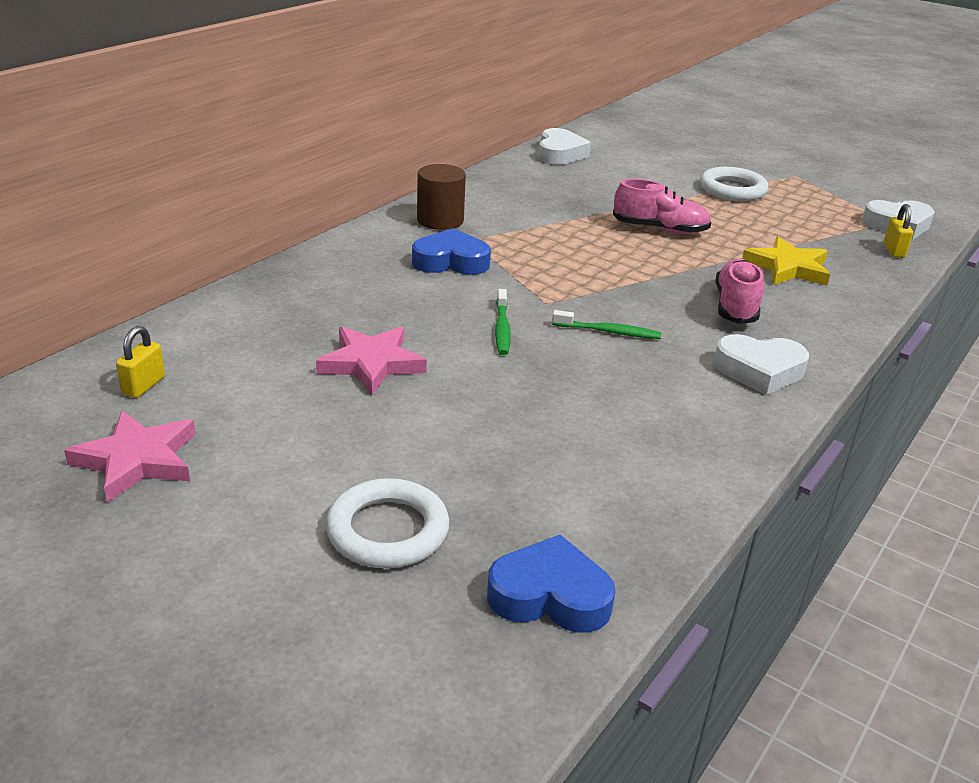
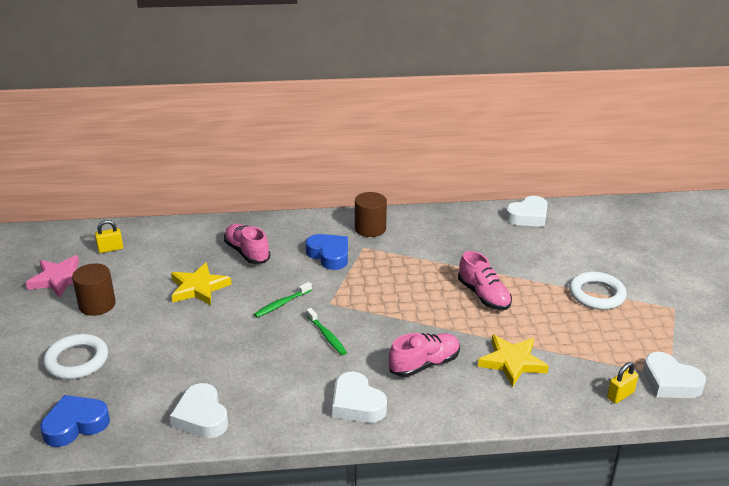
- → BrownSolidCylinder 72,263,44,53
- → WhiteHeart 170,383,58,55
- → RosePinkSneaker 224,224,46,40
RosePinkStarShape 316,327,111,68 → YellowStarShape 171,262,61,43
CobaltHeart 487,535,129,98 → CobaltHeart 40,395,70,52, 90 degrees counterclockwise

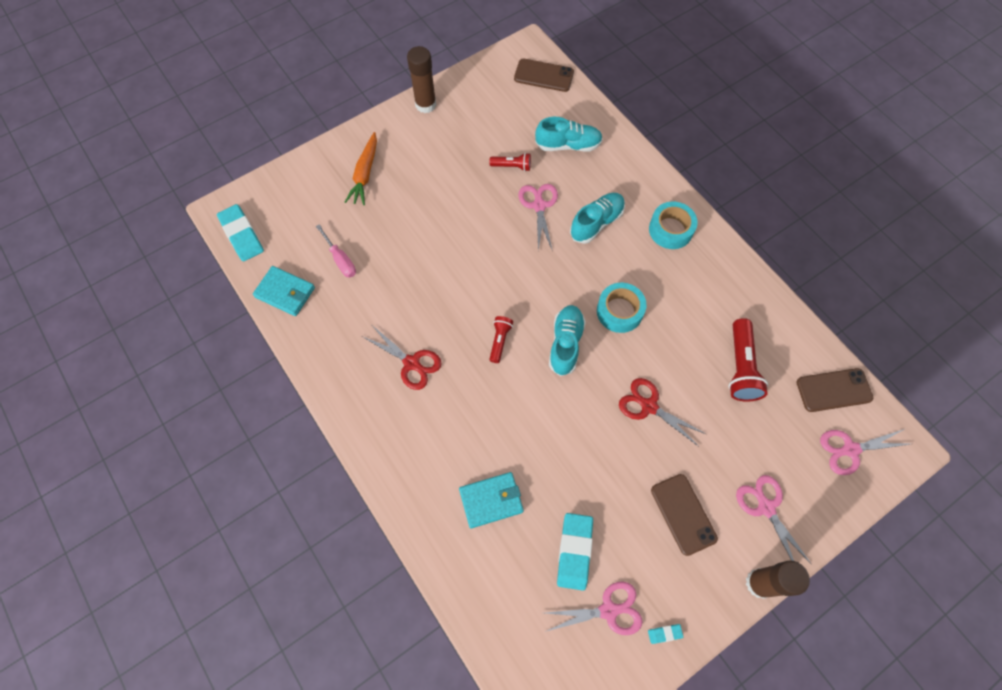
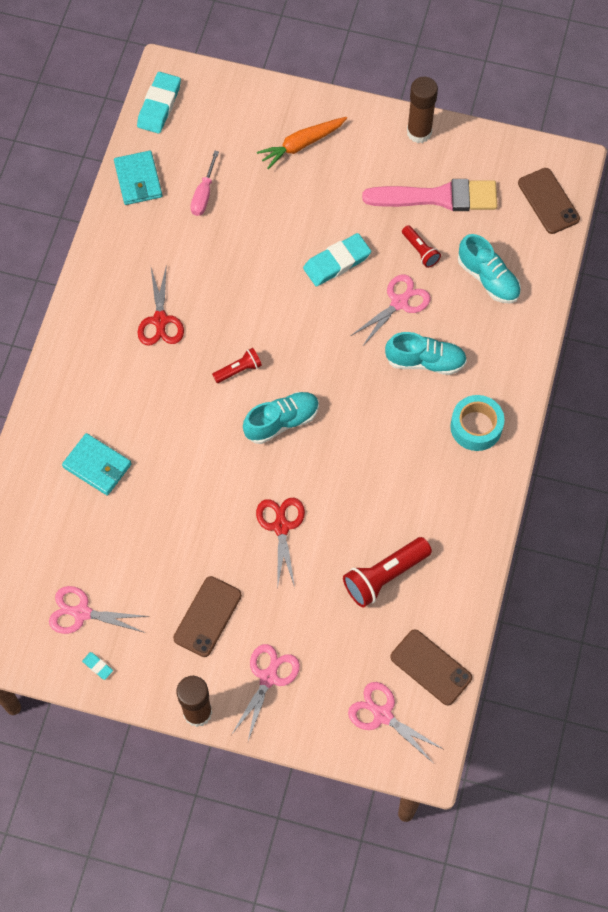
TealTape 597,283,50,50 → -
- → RosePinkPaintBrush 362,179,135,32
TealPencilEraser 557,513,36,78 → TealPencilEraser 303,233,68,54, shifted
RosePinkPairOfScissors 545,581,98,54 → RosePinkPairOfScissors 49,586,100,48, 150 degrees clockwise

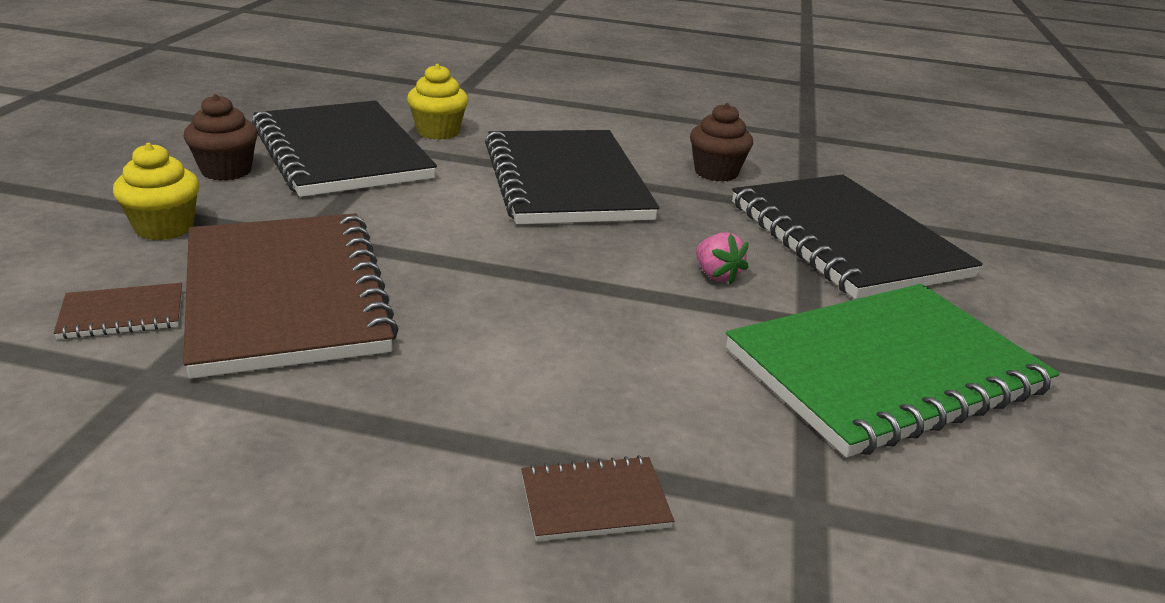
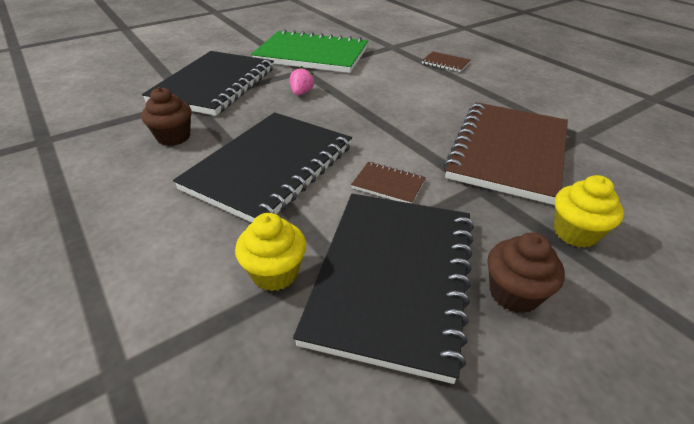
BrownNotebook 54,283,128,56 → BrownNotebook 351,162,75,41, shifted

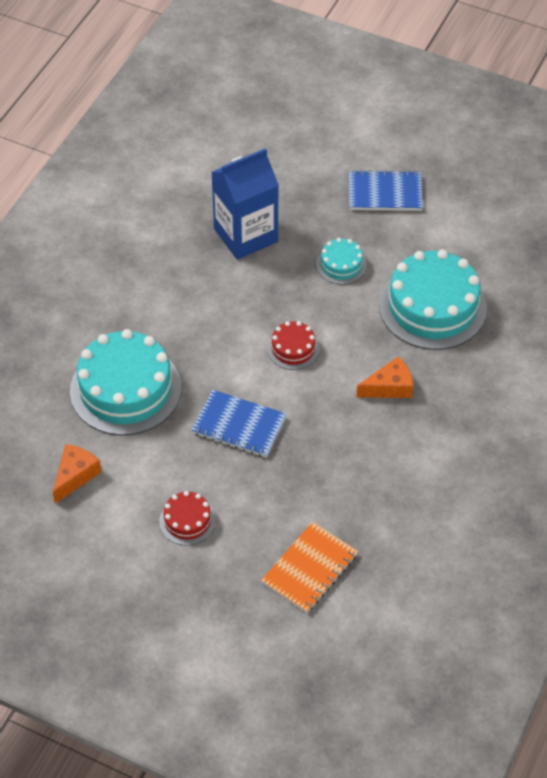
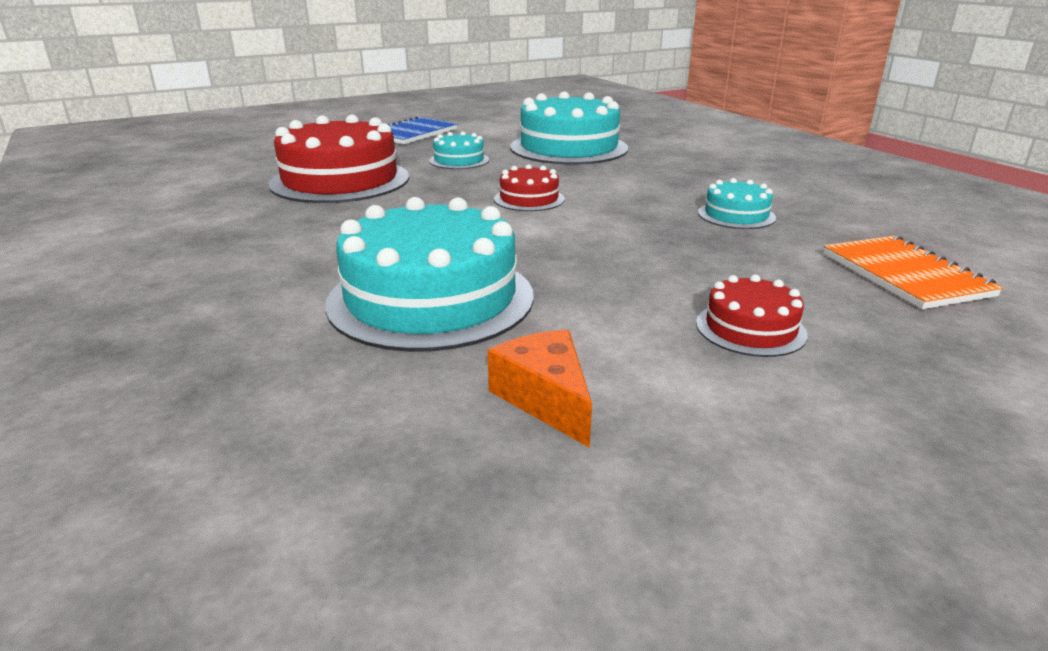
CobaltNotebook 192,390,95,67 → -
BrightOrangePieceOfCheese 356,356,57,42 → -
- → TealGateau 698,178,78,51
CobaltMilkCarton 211,148,68,112 → RedGateau 268,115,141,88

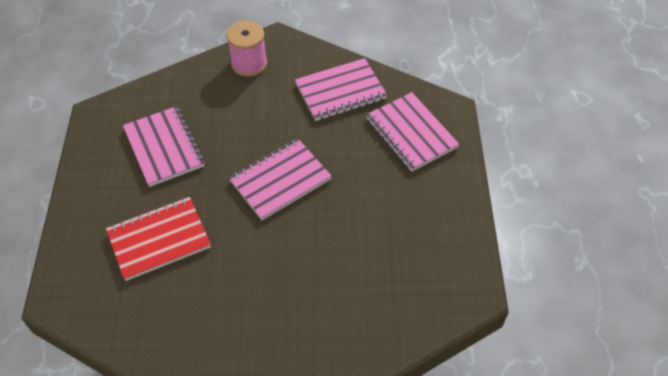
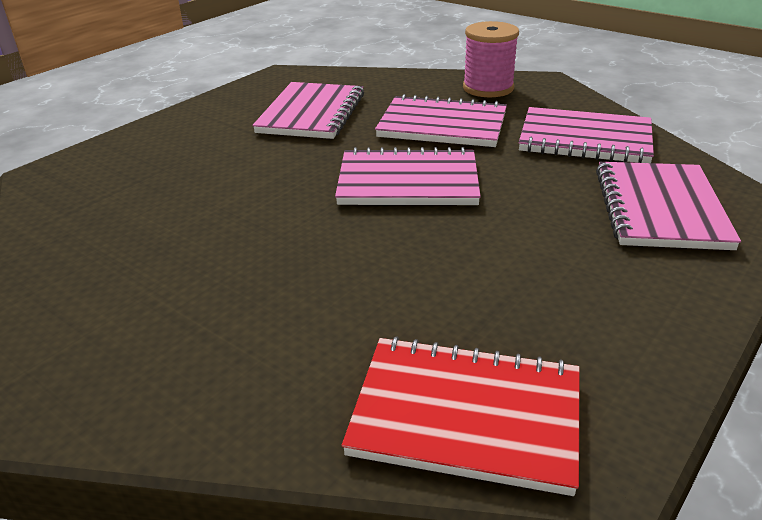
- → RosePinkNotebook 375,94,132,53
RedNotebook 106,197,105,84 → RedNotebook 342,337,238,159, shifted

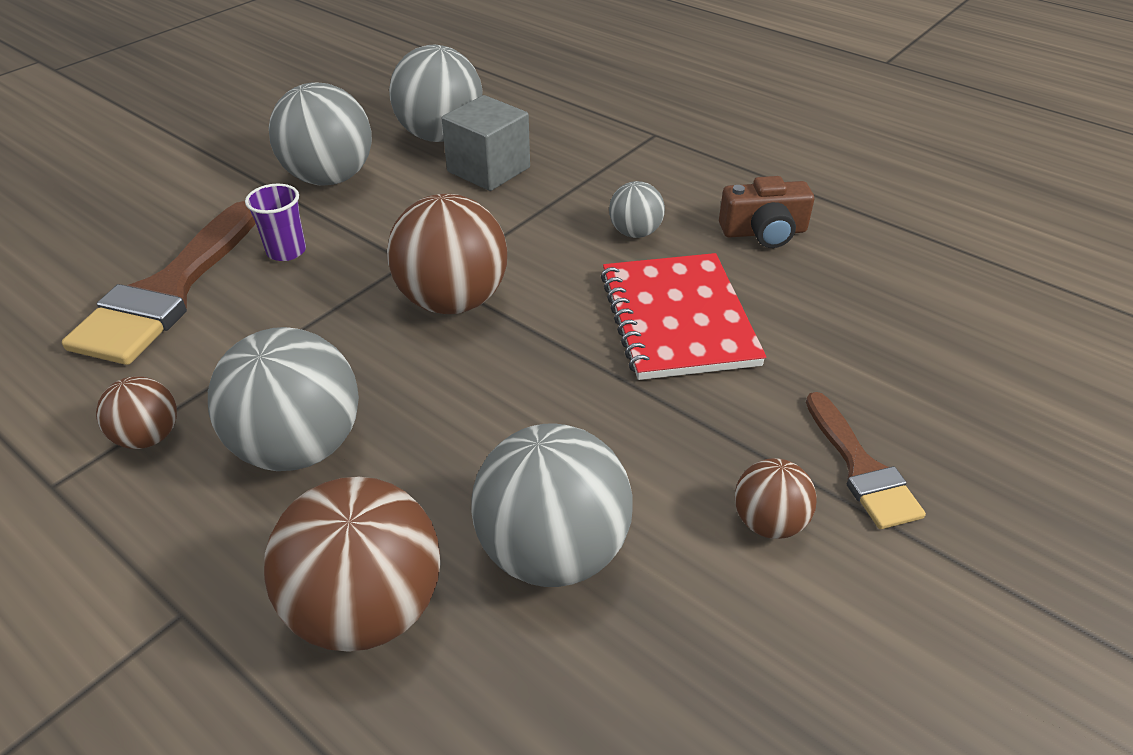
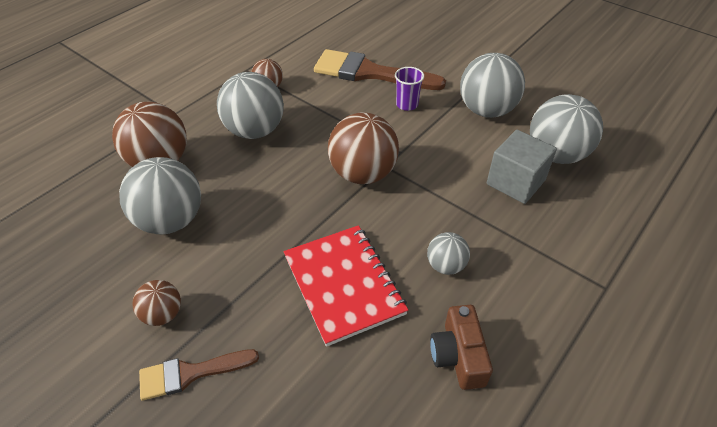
RedNotebook 601,253,165,127 → RedNotebook 284,225,124,122, 75 degrees clockwise

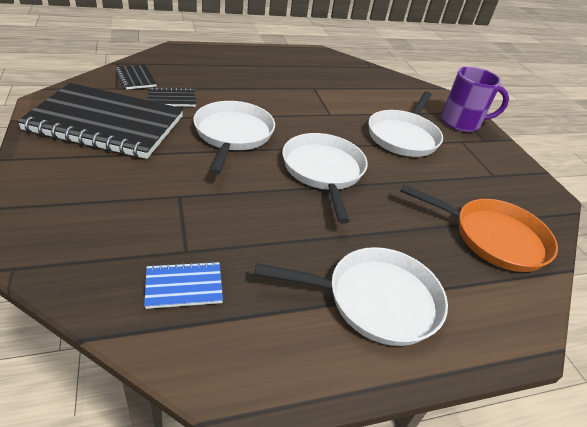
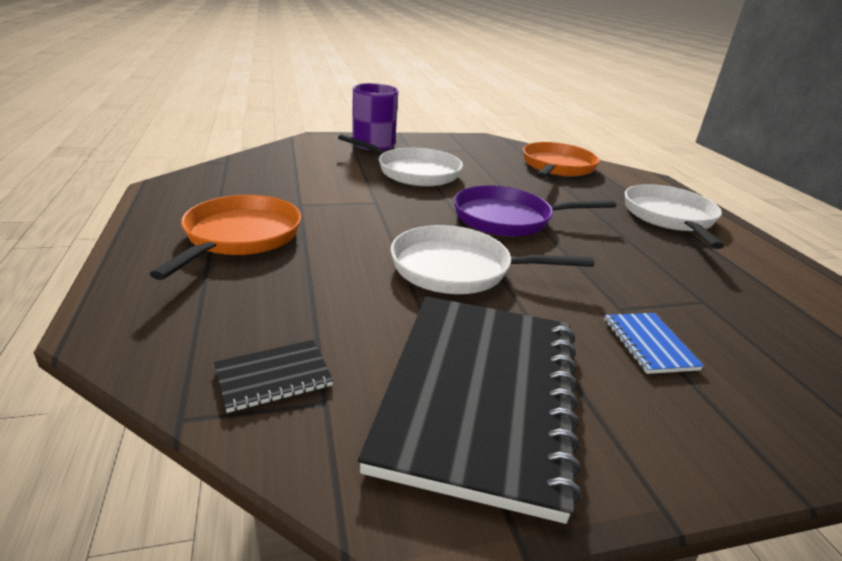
BlackNotebook 148,87,48,20 → -
- → BrightOrangeFryingPan 150,195,151,85
CobaltNotebook 144,261,79,48 → CobaltNotebook 604,313,100,61, shifted
WhiteFryingPan 282,133,86,91 → VioletFryingPan 454,185,162,51

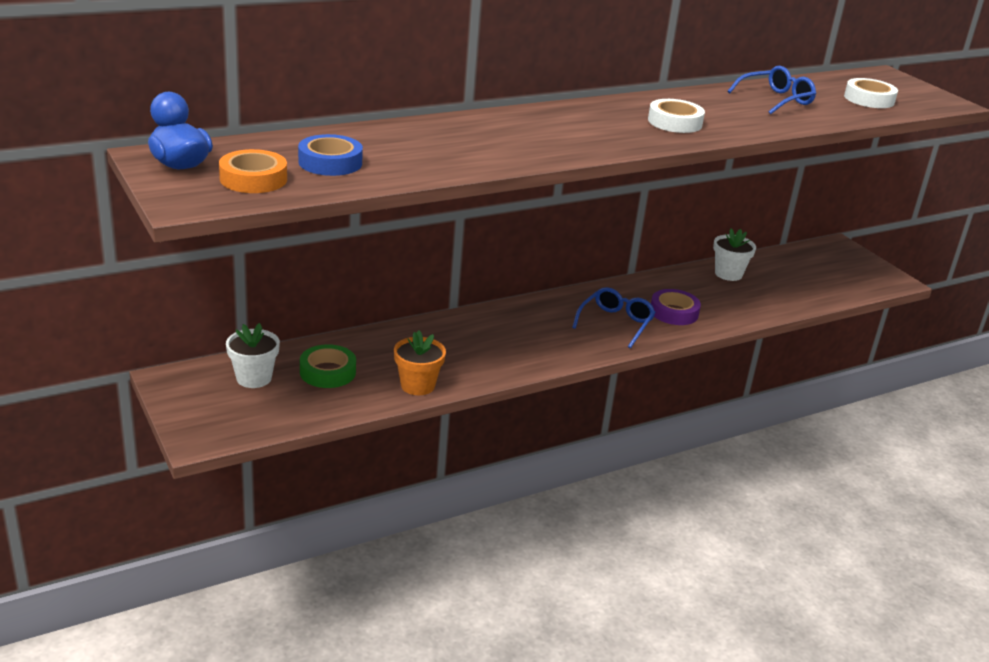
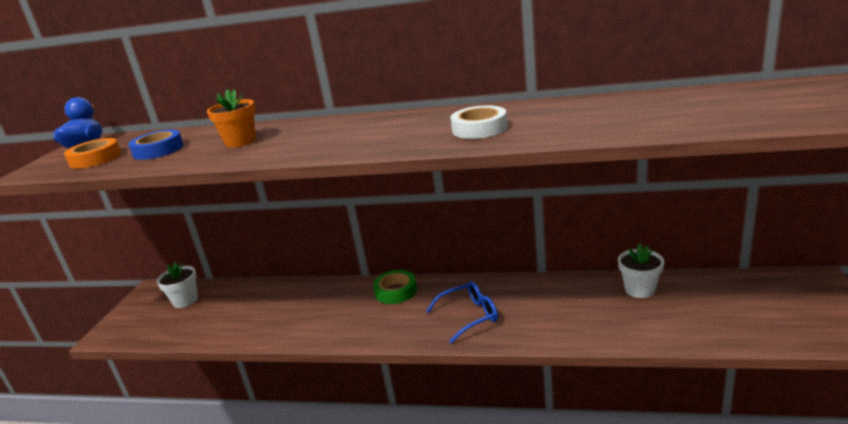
VioletTape 651,289,50,36 → -
CobaltSpectacles 727,66,89,48 → -
WhiteTape 844,78,54,30 → -
LeafGreenTape 300,344,56,44 → LeafGreenTape 373,270,44,34, shifted
BrightOrangePottedPlant 394,330,52,65 → BrightOrangePottedPlant 207,89,49,59, shifted

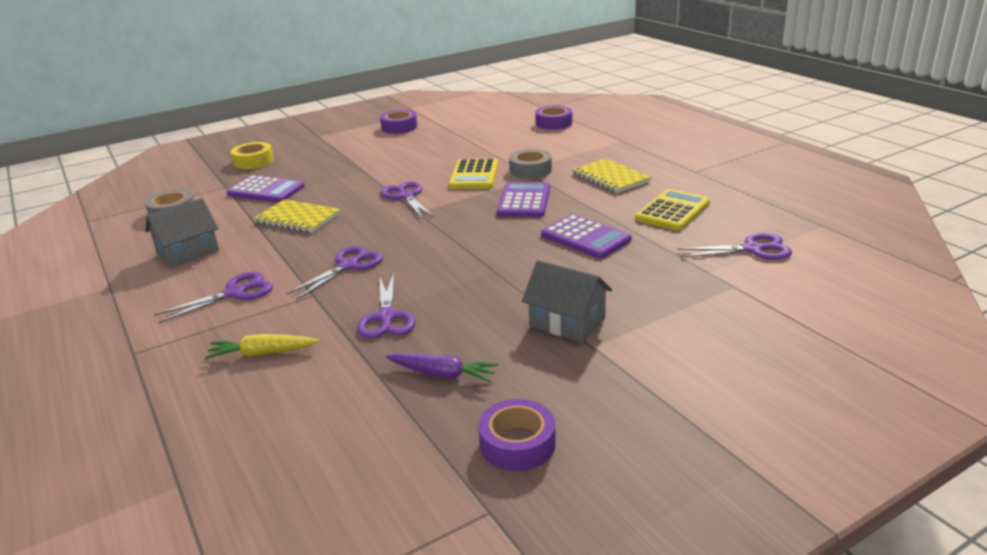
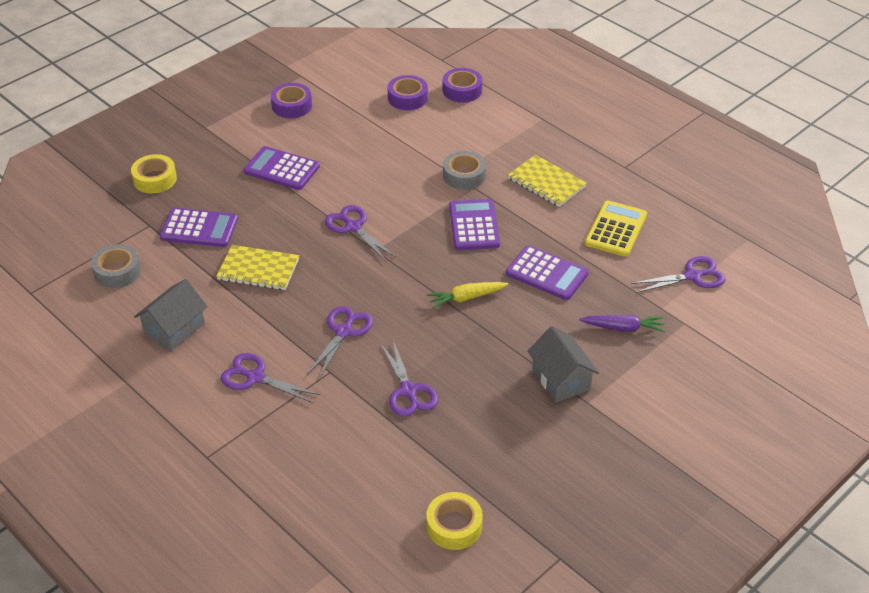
YellowPocketCalculator 449,159,49,30 → -
- → VioletPocketCalculator 244,146,76,44
- → YellowTape 426,492,57,58
YellowCarrot 205,334,114,25 → YellowCarrot 427,282,81,27, shifted
VioletCarrot 386,353,113,29 → VioletCarrot 579,315,86,17, shifted
VioletTape 478,399,78,72 → VioletTape 388,75,40,35, shifted
VioletPairOfScissors 154,272,119,51 → VioletPairOfScissors 221,353,99,51, 105 degrees counterclockwise
GrayToyHouse 522,260,90,82 → GrayToyHouse 527,326,72,76, 45 degrees clockwise

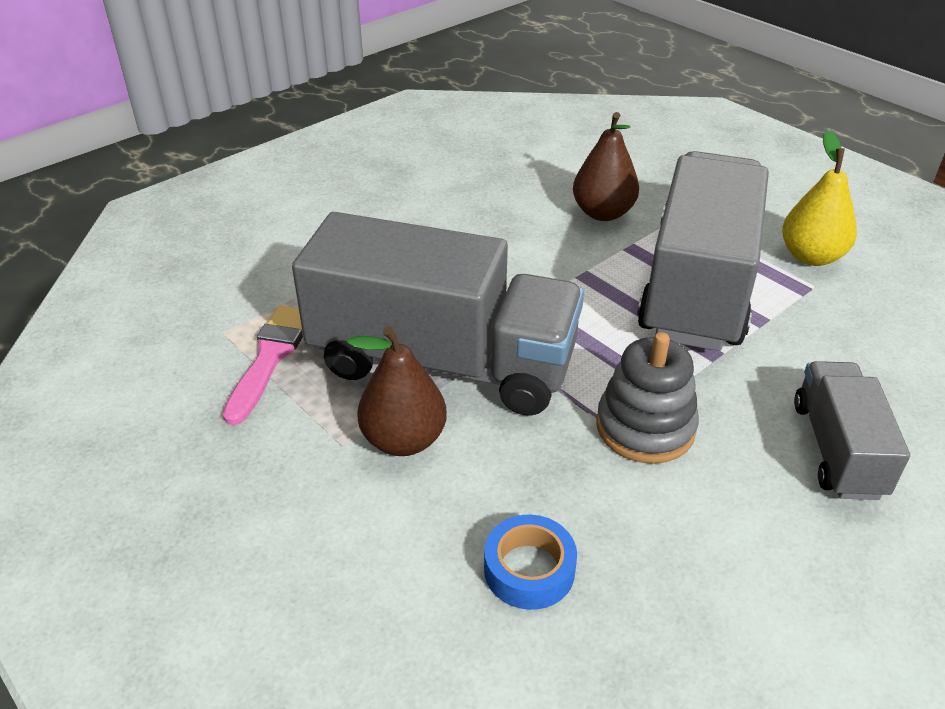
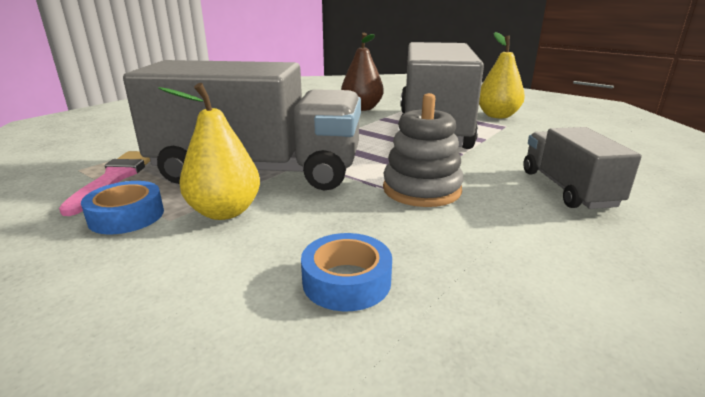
- → CobaltTape 81,181,83,53
BrownPear 347,326,100,130 → YellowPear 158,83,102,137

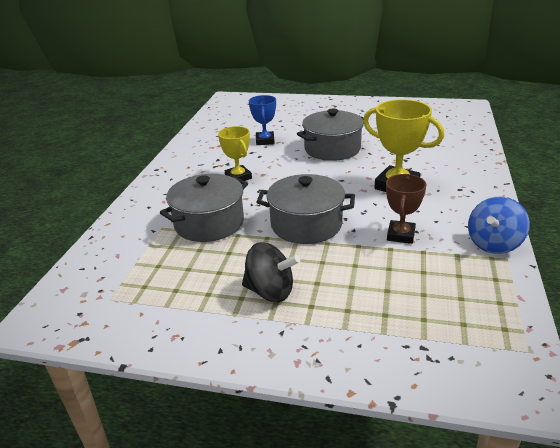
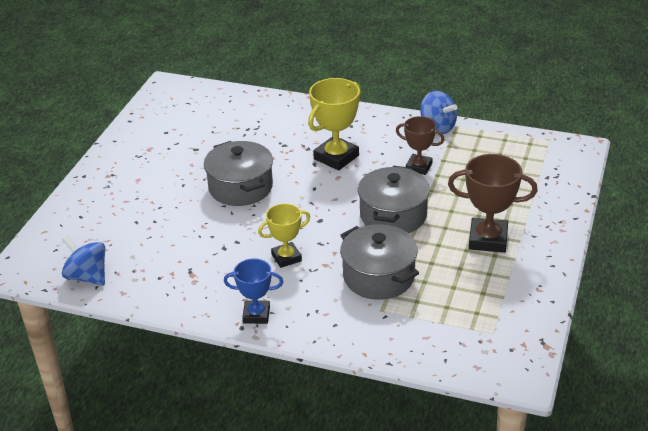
- → CobaltWhirligig 62,235,43,51
CobaltTrophy 249,95,27,50 → CobaltTrophy 224,258,59,66, shifted
BlackWhirligig 242,242,58,60 → BrownTrophy 448,154,90,99

